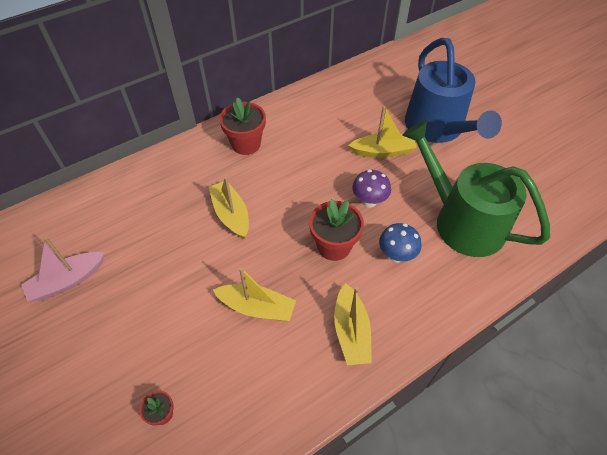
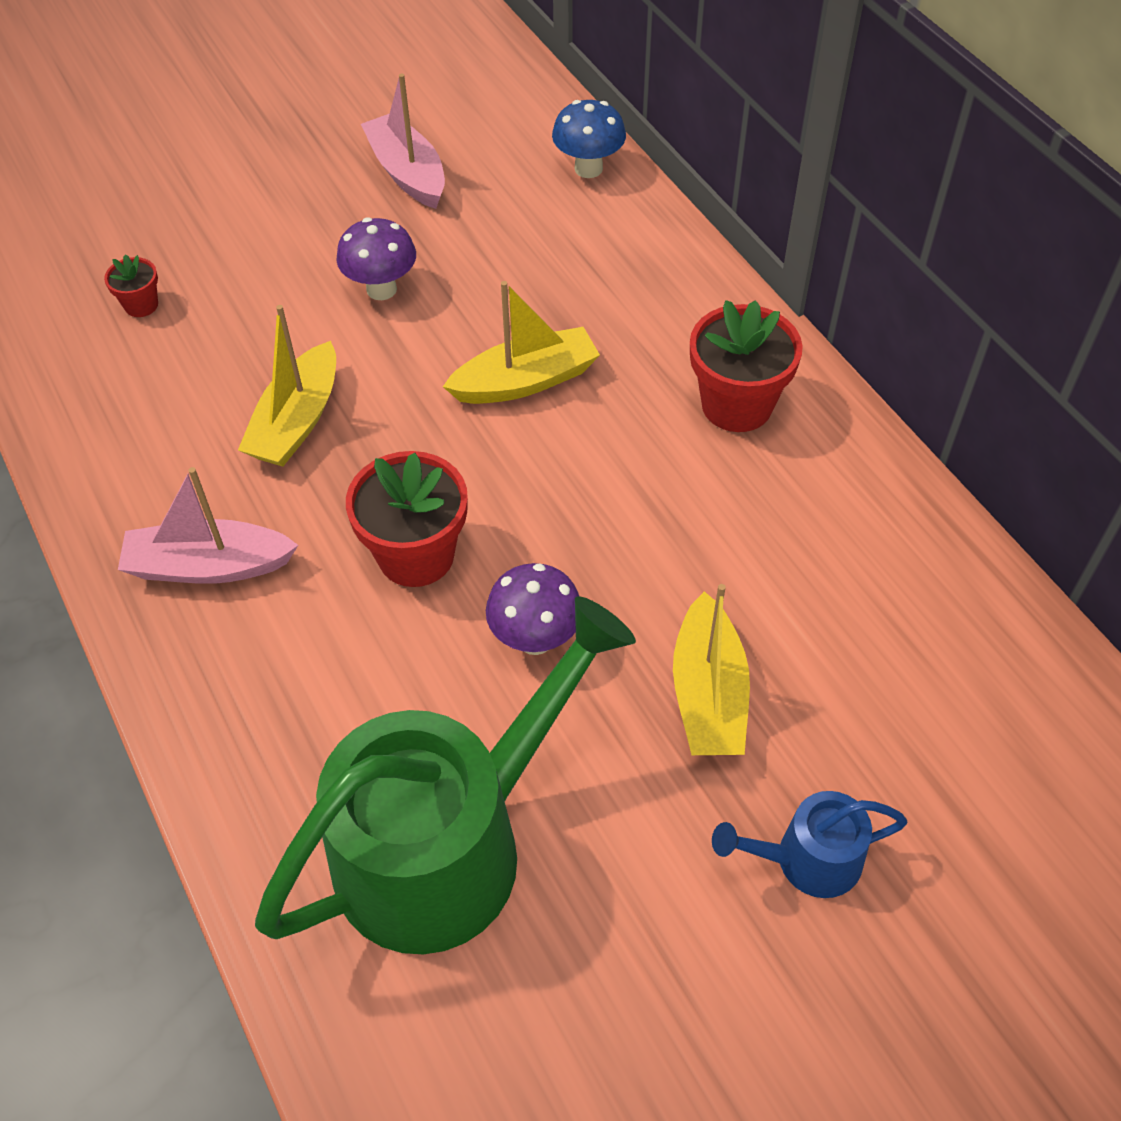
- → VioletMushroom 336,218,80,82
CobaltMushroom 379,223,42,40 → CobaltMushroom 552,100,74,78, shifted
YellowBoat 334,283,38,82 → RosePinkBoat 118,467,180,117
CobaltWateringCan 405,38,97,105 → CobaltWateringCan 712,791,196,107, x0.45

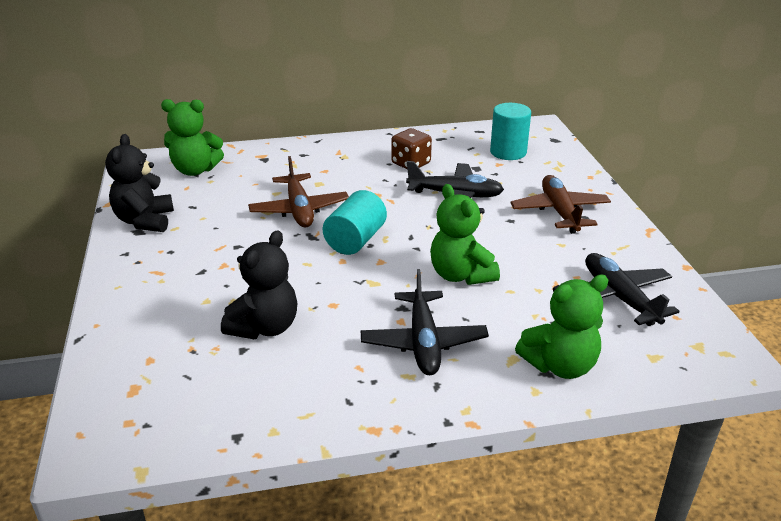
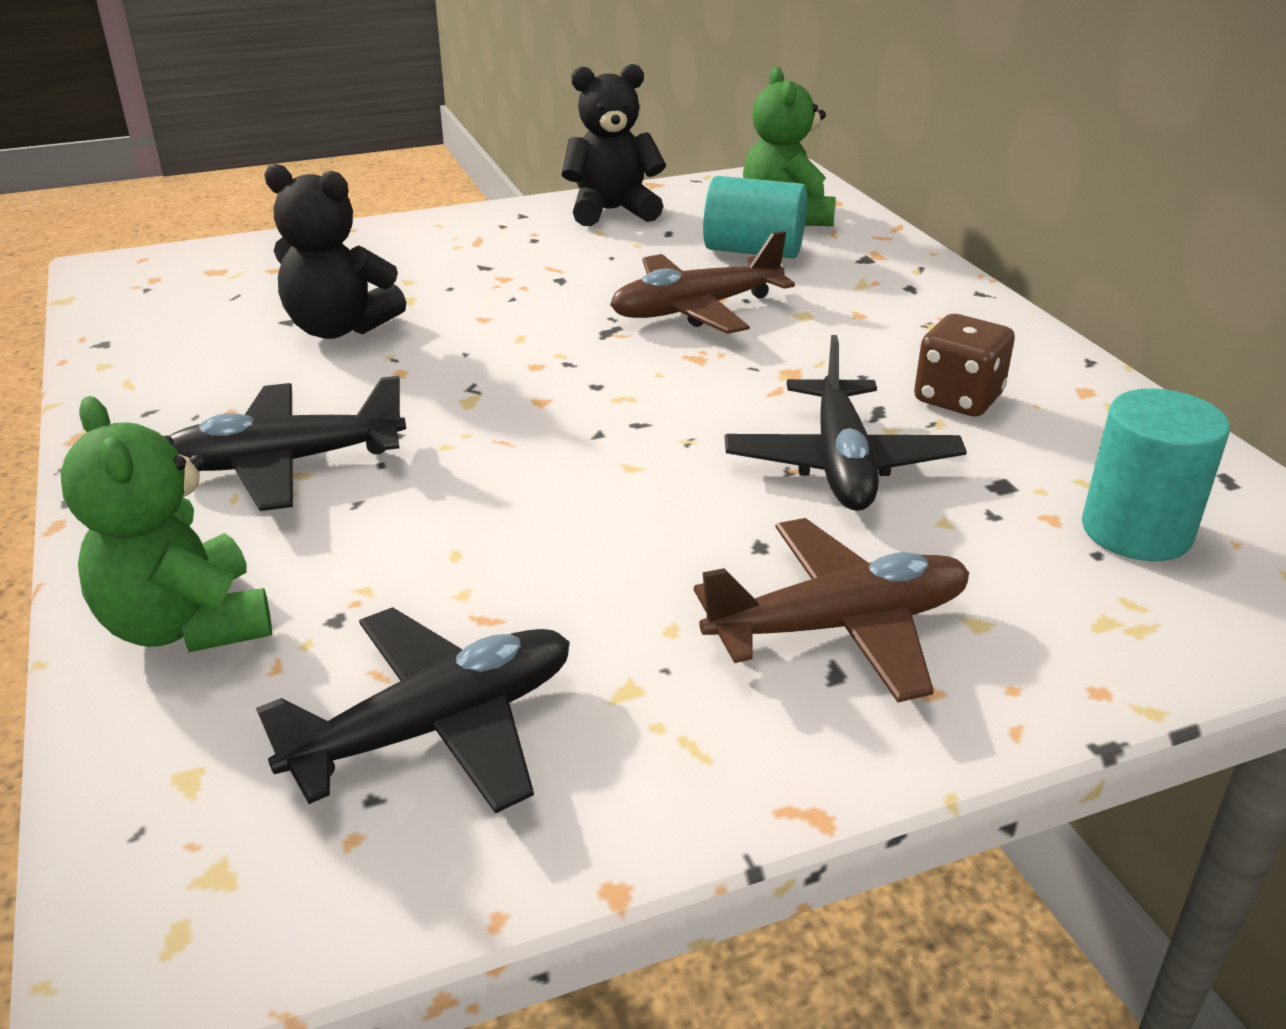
LeafGreenTeddyBear 430,184,70,101 → -
TealSolidCylinder 323,190,64,65 → TealSolidCylinder 703,176,104,83, shifted

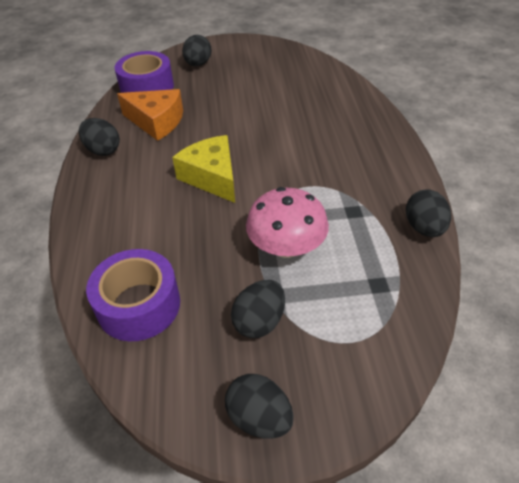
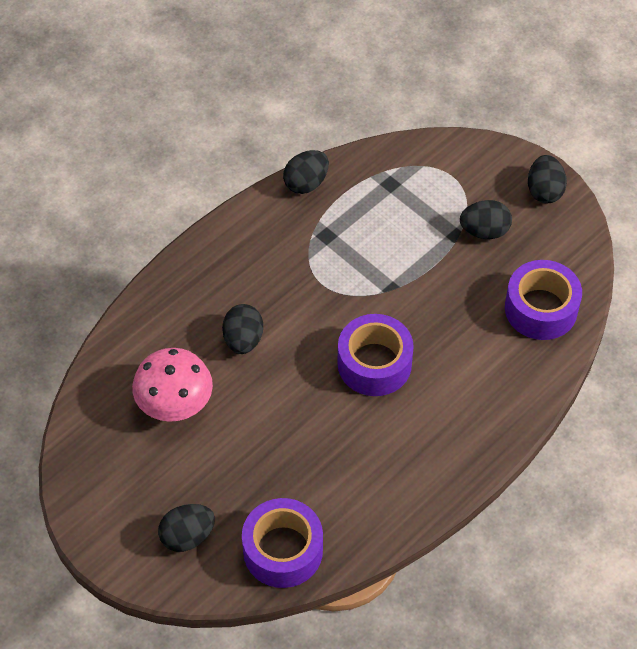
BrightOrangePieceOfCheese 117,89,66,52 → -
BlackEggShape 79,118,41,38 → BlackEggShape 222,304,41,50, shifted
RosePinkMushroom 246,187,83,71 → RosePinkMushroom 132,348,81,74, shifted
YellowPieceOfCheese 172,135,63,68 → VioletTape 337,314,77,82

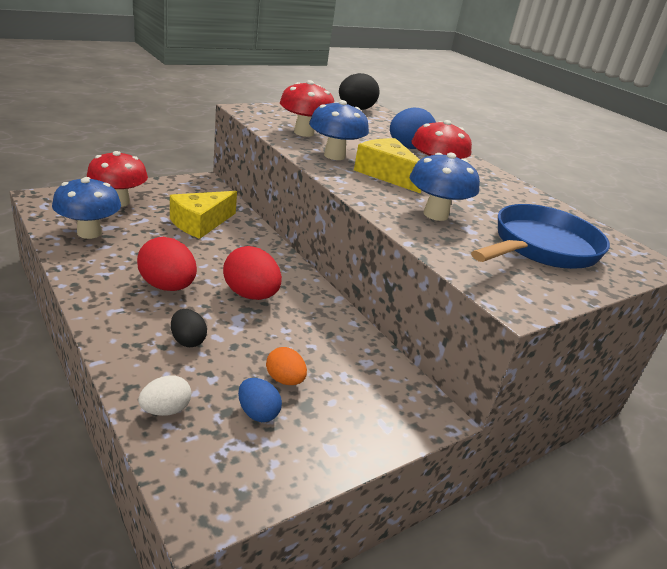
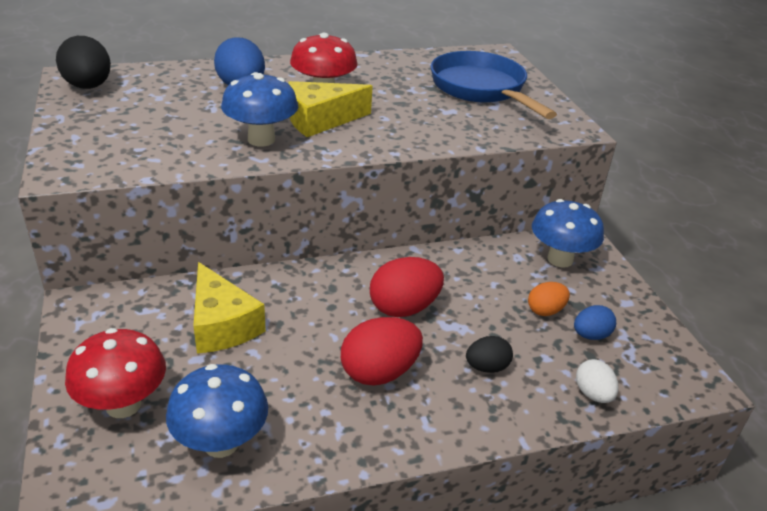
RedMushroom 280,80,54,57 → -
CobaltMushroom 410,153,70,68 → CobaltMushroom 532,199,72,69, shifted

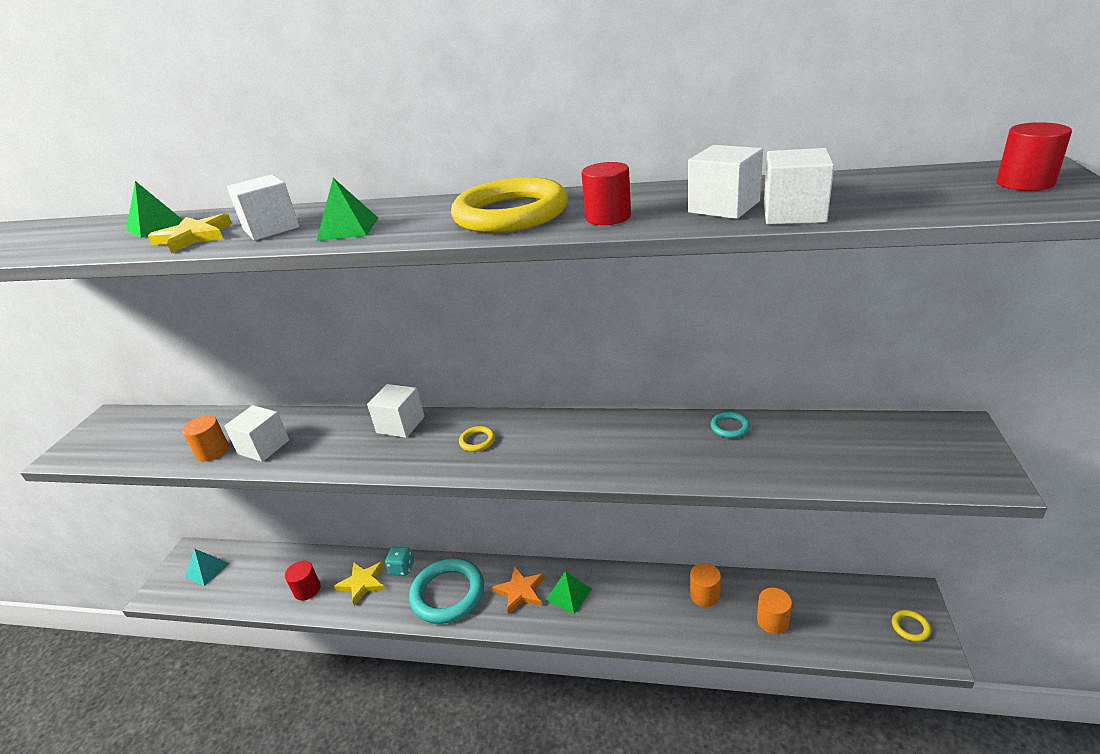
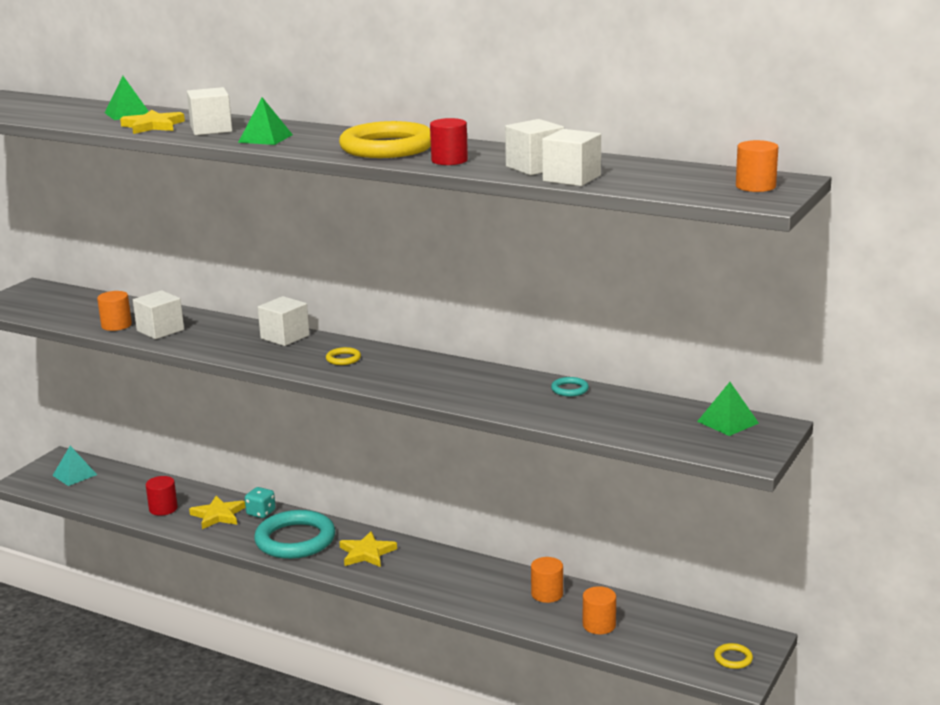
LeafGreenPyramidShape 546,571,46,43 → LeafGreenPyramidShape 697,382,62,54, shifted
BrightOrangeStarShape 492,566,53,49 → YellowStarShape 339,531,58,36
RedSolidCylinder 997,122,75,69 → BrightOrangeSolidCylinder 736,140,42,52

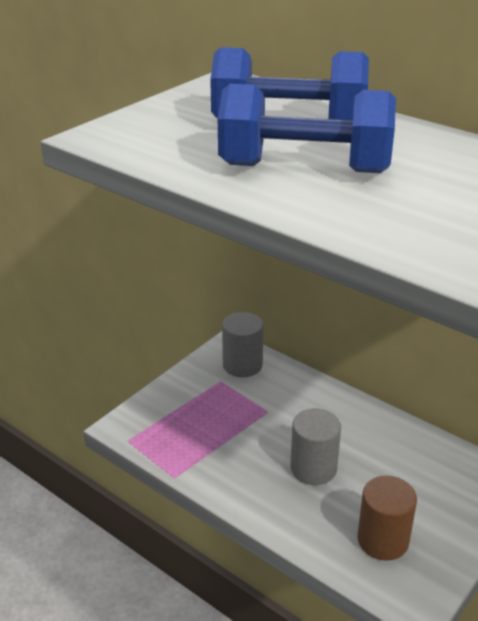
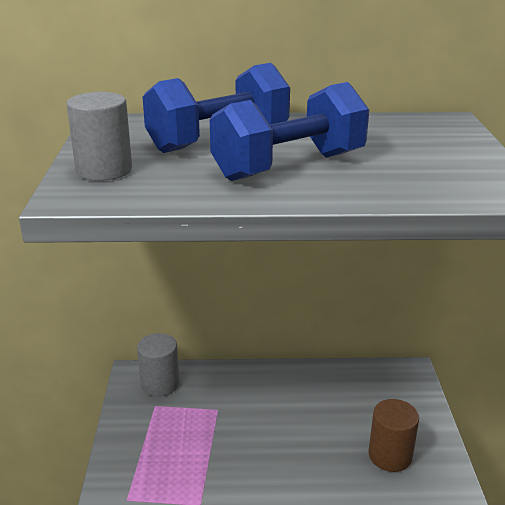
GraySolidCylinder 290,408,51,77 → GraySolidCylinder 67,92,65,89, shifted

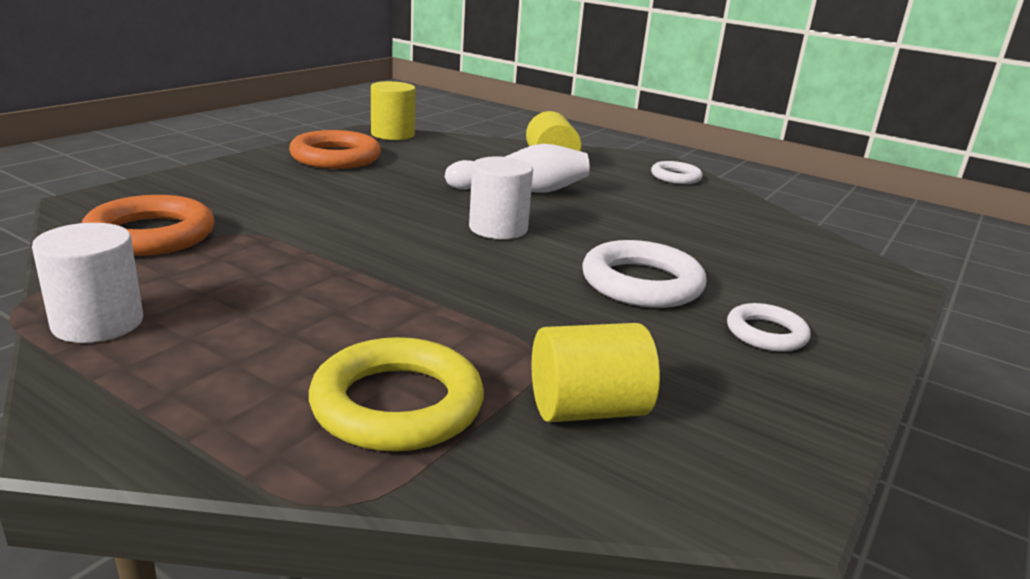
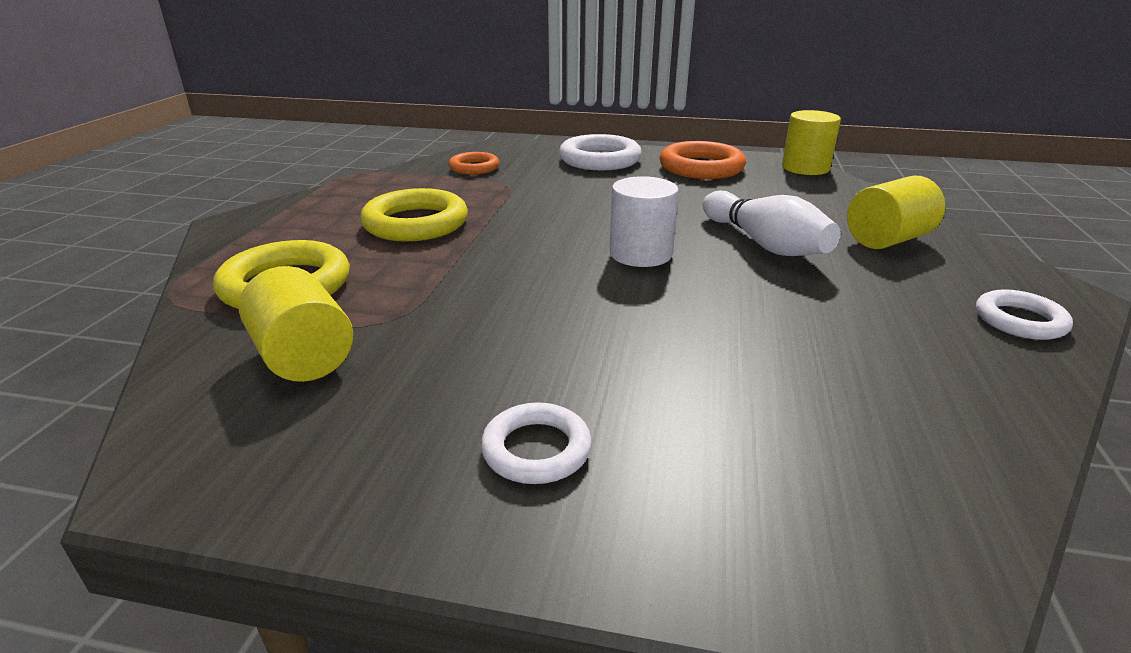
WhiteSolidCylinder 32,223,111,120 → -
- → YellowTorus 360,188,108,54
WhiteTorus 583,240,124,68 → WhiteTorus 559,134,83,36, shifted
BrightOrangeTorus 82,195,133,61 → BrightOrangeTorus 449,152,50,23, x0.59

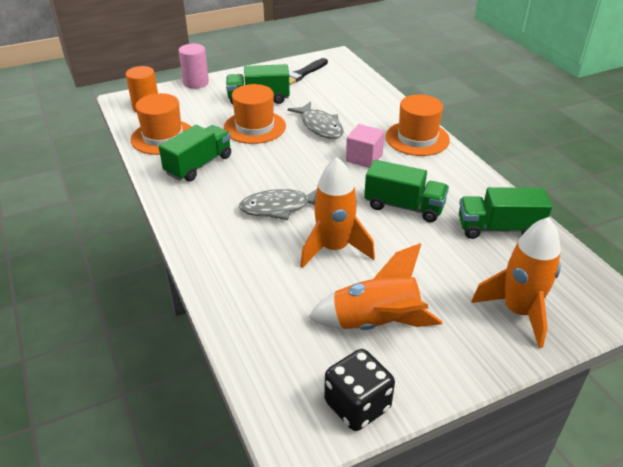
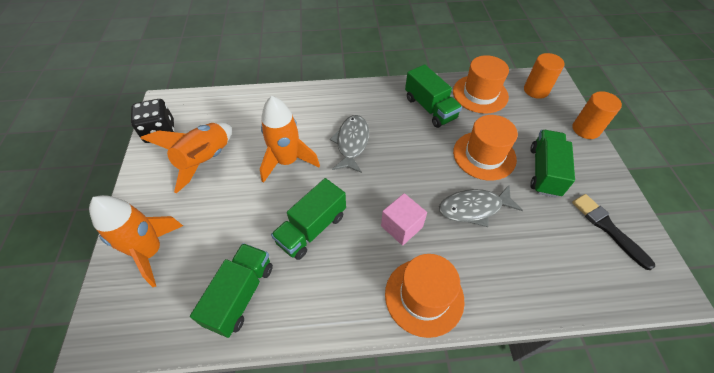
RosePinkSolidCylinder 179,44,30,45 → BrightOrangeSolidCylinder 572,91,50,48

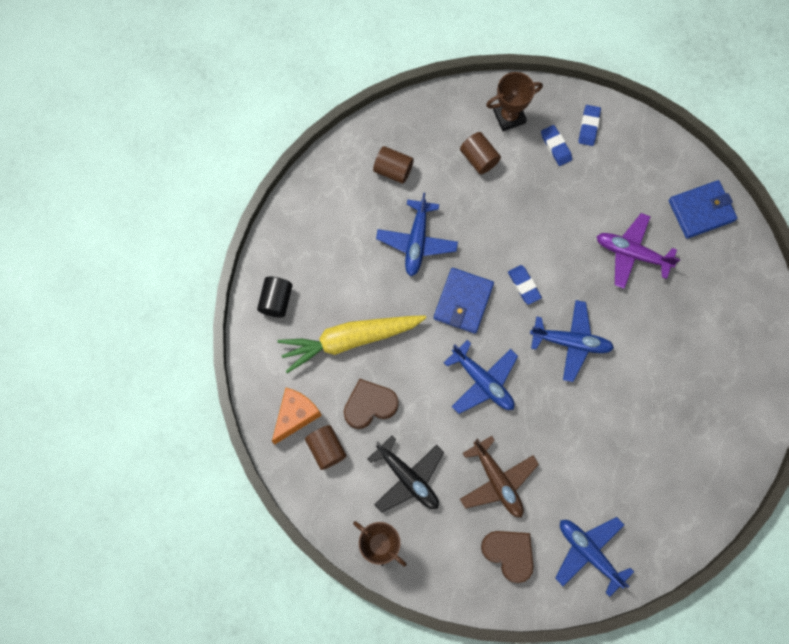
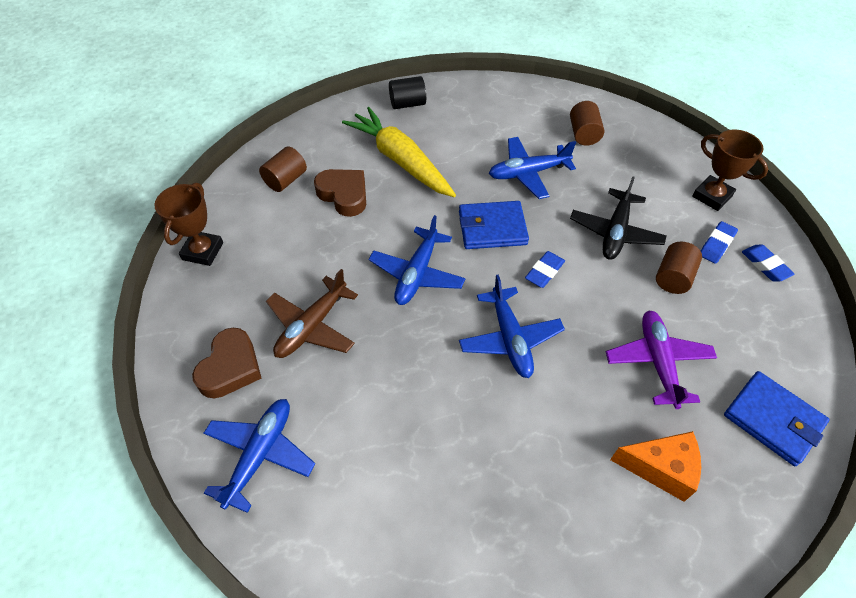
BrightOrangePieceOfCheese 272,388,50,57 → BrightOrangePieceOfCheese 610,431,91,71, shifted
BlackPlane 368,435,76,77 → BlackPlane 570,176,97,84, shifted
BrownSolidCylinder 460,132,41,42 → BrownSolidCylinder 656,242,46,52, shifted
CobaltPencilEraser 578,105,23,41 → CobaltPencilEraser 742,244,52,37, 75 degrees clockwise

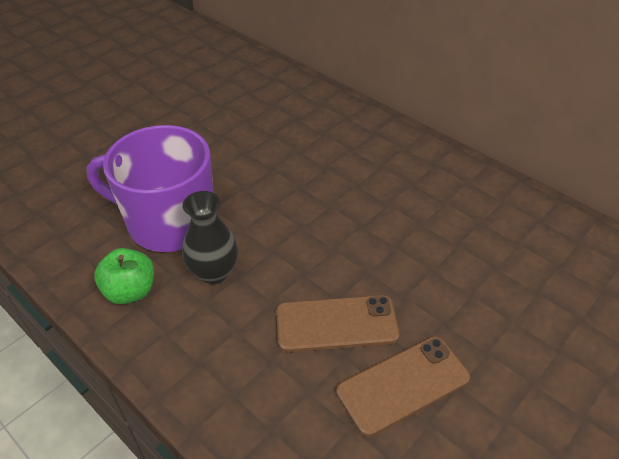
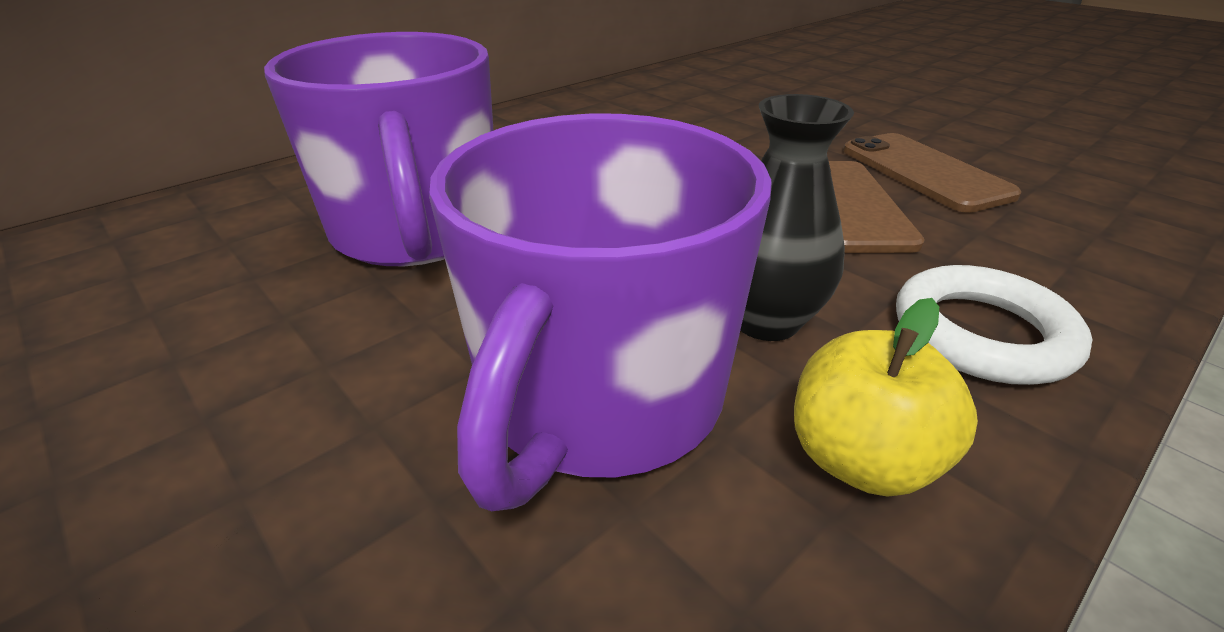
- → VioletCoffeeMug 264,32,229,234
- → WhiteTorus 896,265,196,120
LeafGreenAppleFruit 94,248,60,56 → YellowAppleFruit 794,298,184,199

